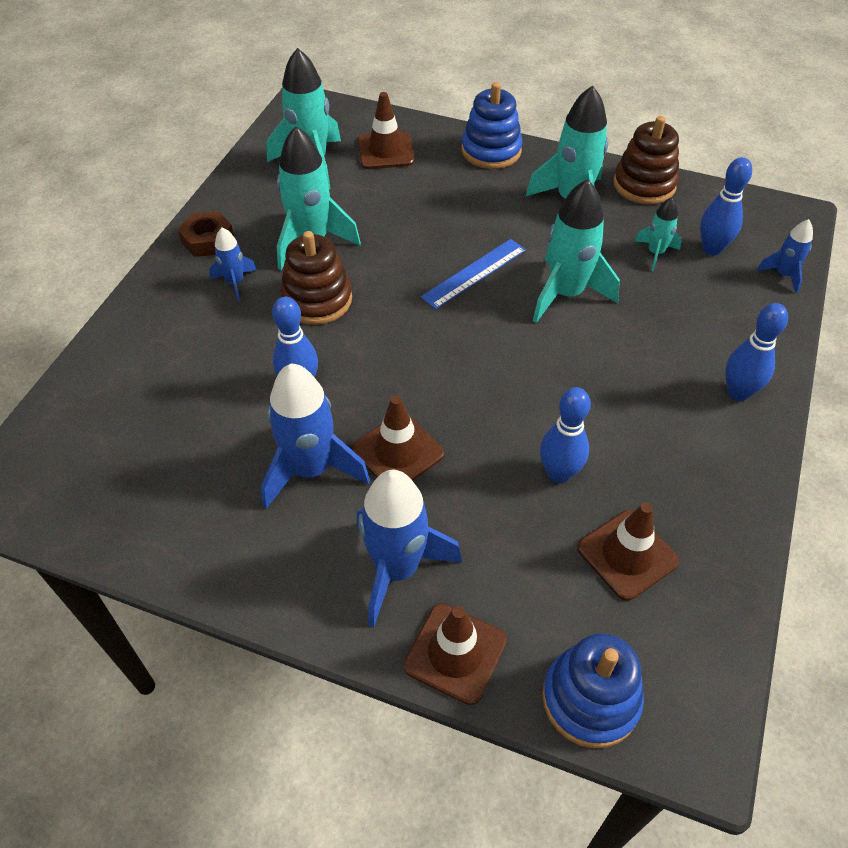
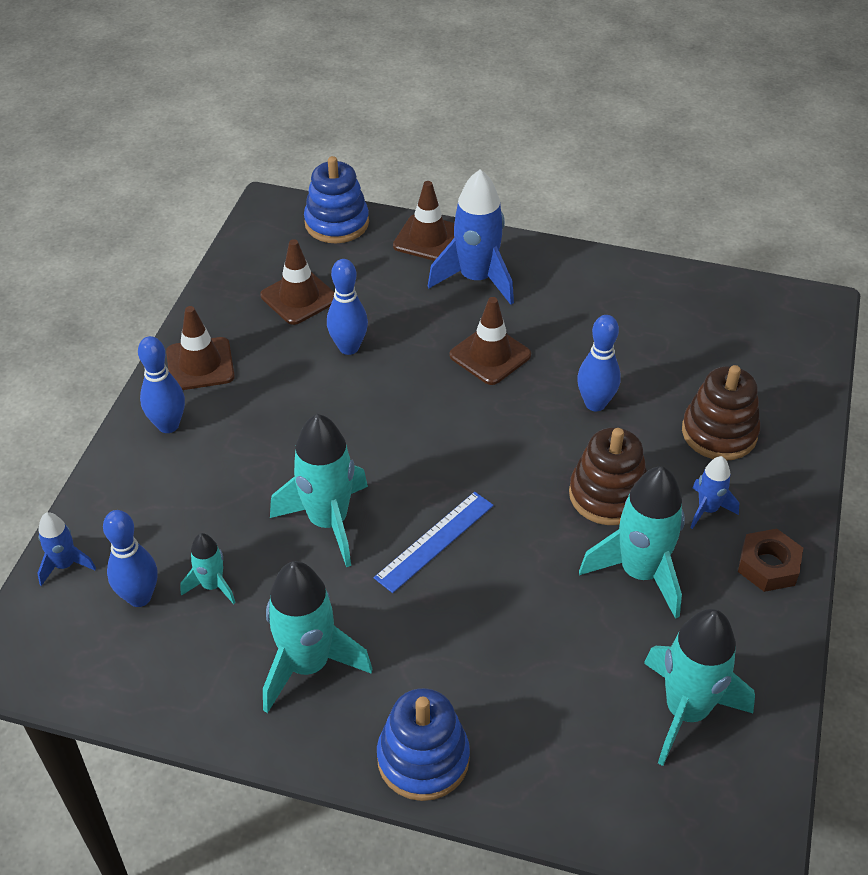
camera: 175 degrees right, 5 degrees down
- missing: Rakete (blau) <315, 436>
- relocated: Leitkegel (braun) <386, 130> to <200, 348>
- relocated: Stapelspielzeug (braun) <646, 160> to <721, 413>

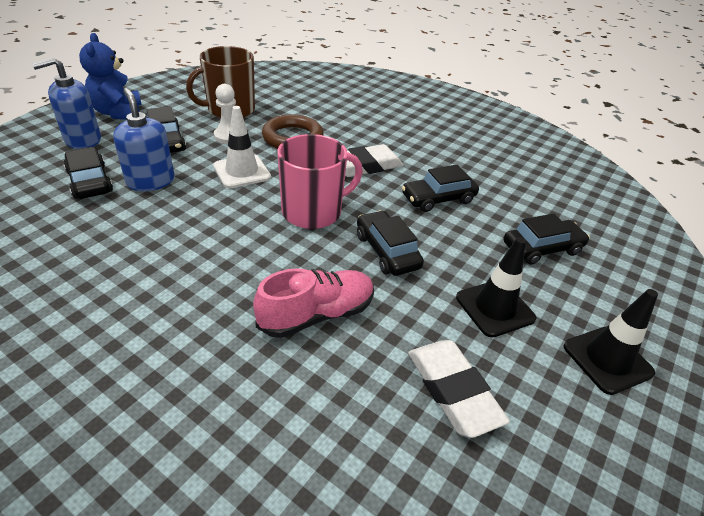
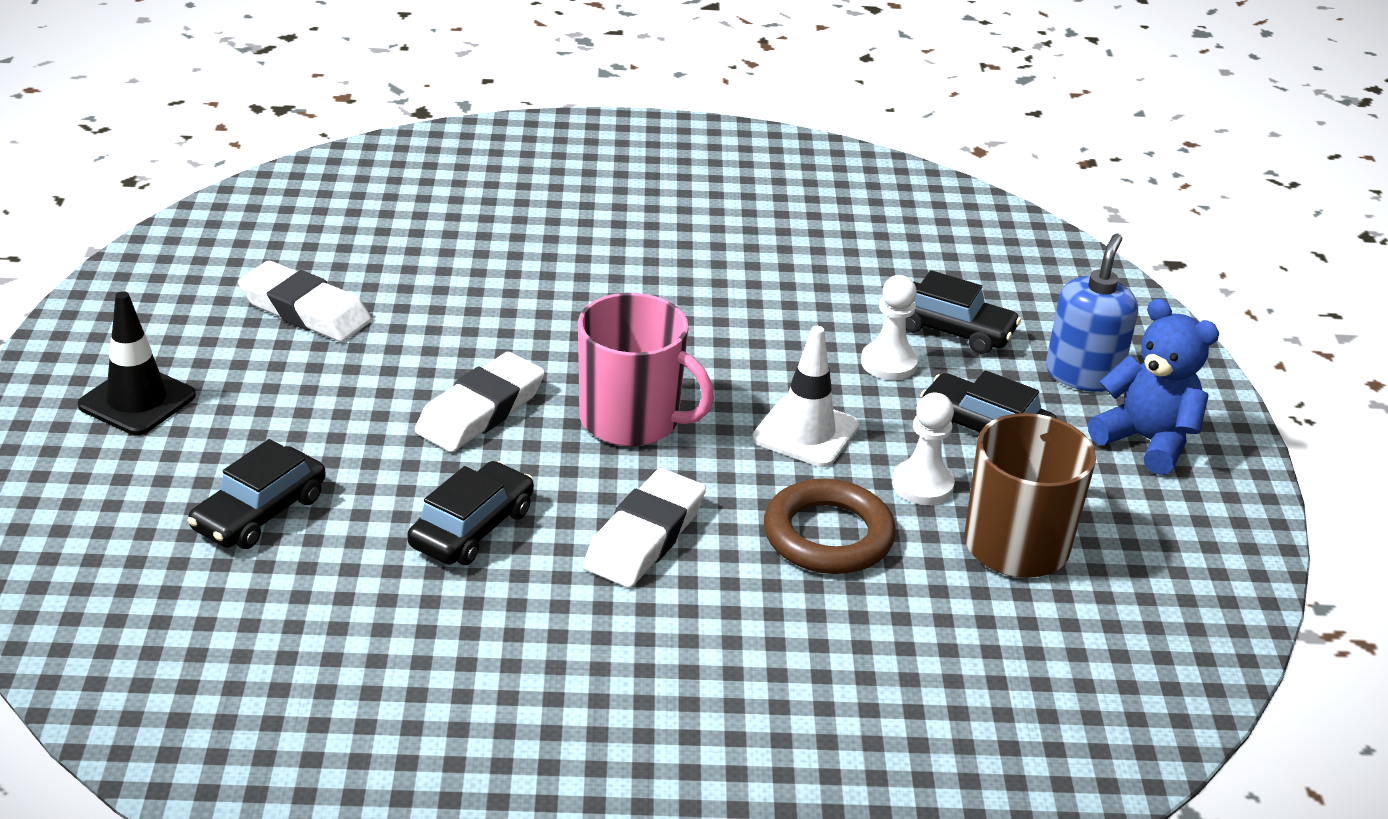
camera: 145 degrees right, 5 degrees down
- missing: Schuh (rosa) <313, 303>
- missing: Leitkegel (schwarz) <496, 287>
- exchanged: Seifenspender (blau) <144, 139> to Bauer (weiß) <889, 327>
- exchanged: Auto (schwarz) <390, 243> to Radiergummi (weiß) <480, 402>
- spun: Tasse (rosa) <320, 181> = <646, 369> 90 degrees counterclockwise

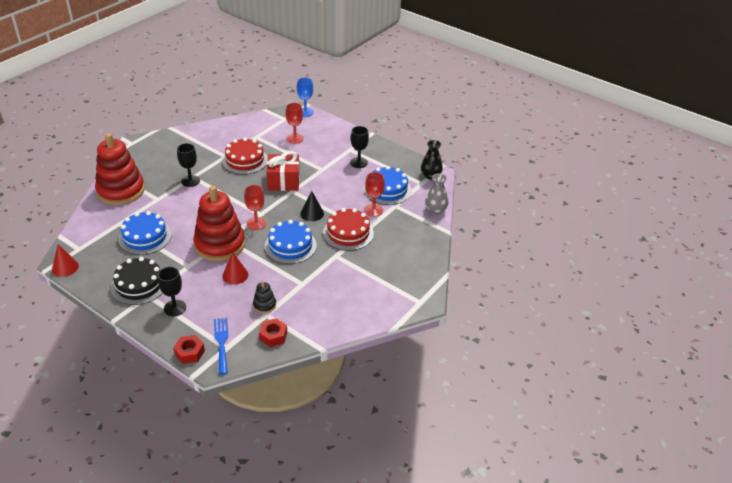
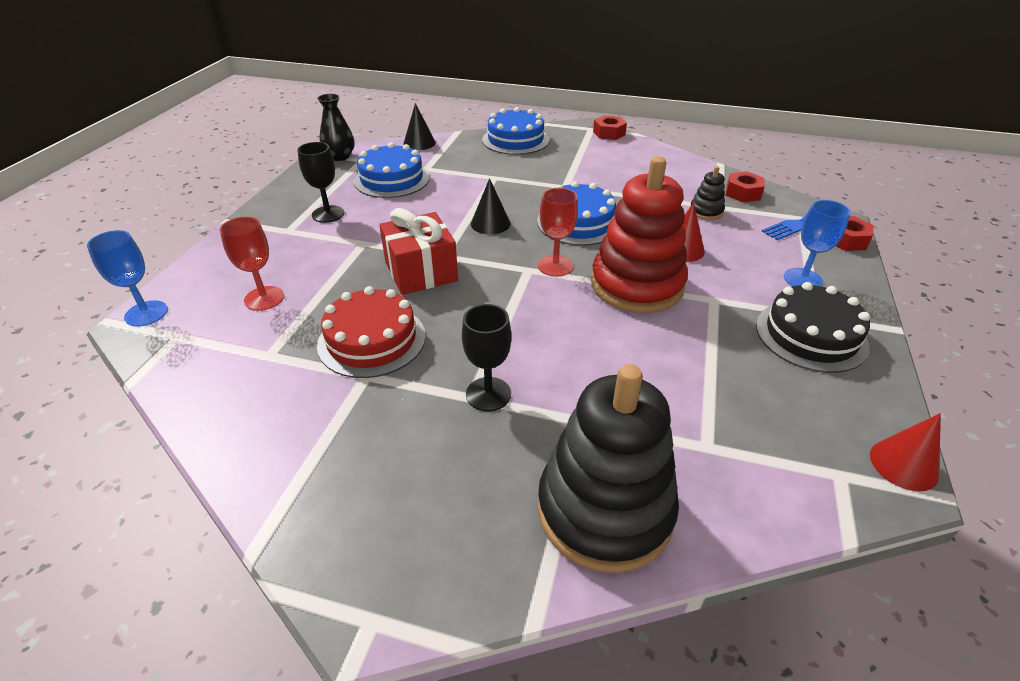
camera: 110 degrees left, 0 degrees up
- missing: Kuchen (rot) <348, 229>
- missing: Kelch (rot) <374, 194>
- appeared: Sechskantmutter (rot) <610, 127>
- relocated: Kuchen (blau) <145, 233> to <515, 131>
- exchanged: Vase (grau) <436, 194> to Kegel (schwarz) <419, 126>
- colour: Stapelspielzeug (rot) <120, 169> to Stapelspielzeug (schwarz) <608, 468>
- colour: Kelch (schwarz) <172, 291> to Kelch (blau) <817, 243>

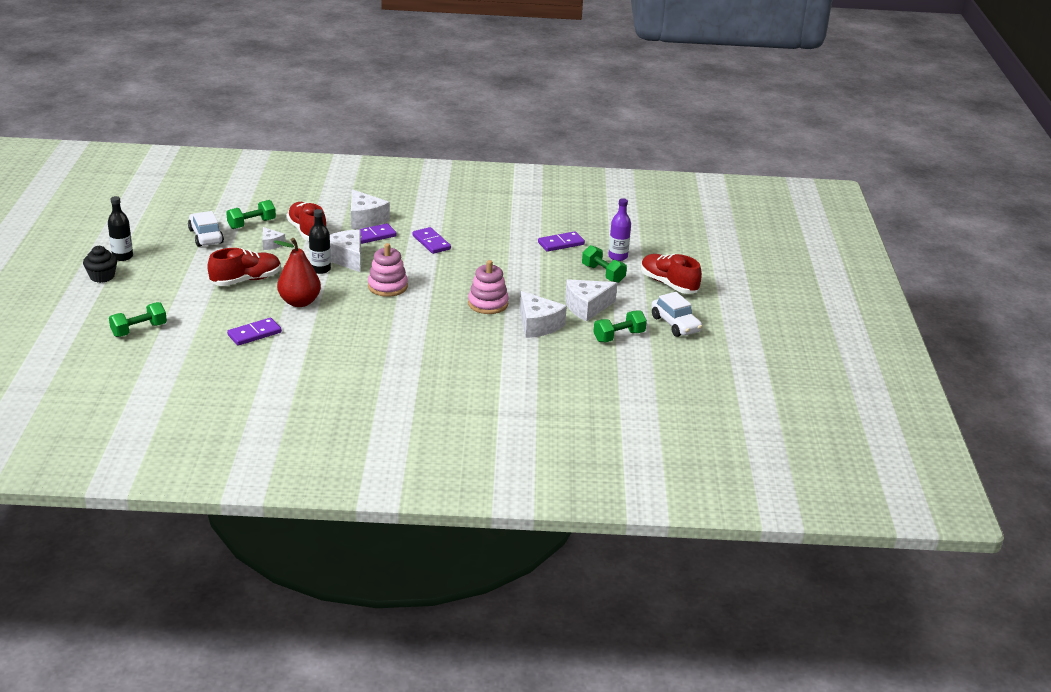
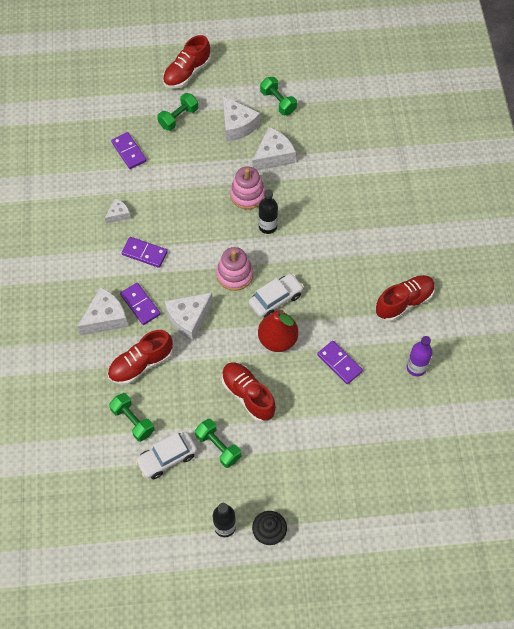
camera: 95 degrees left, 30 degrees up
- appeared: Schuh (rot) <405, 298>
- relocated: Hantel (grün) <138, 319> to <218, 443>
- relocated: Käse (weiß) <273, 238> to <118, 211>
- relocated: Flasche (schwarz) <320, 241> to <268, 211>
- relocated: Flasche (lila) <619, 229> to <419, 356>
- relocated: Auto (weiß) <676, 314> to <276, 295>
- spun: Dominostein (lila) <431, 240> = <145, 252> 60 degrees clockwise

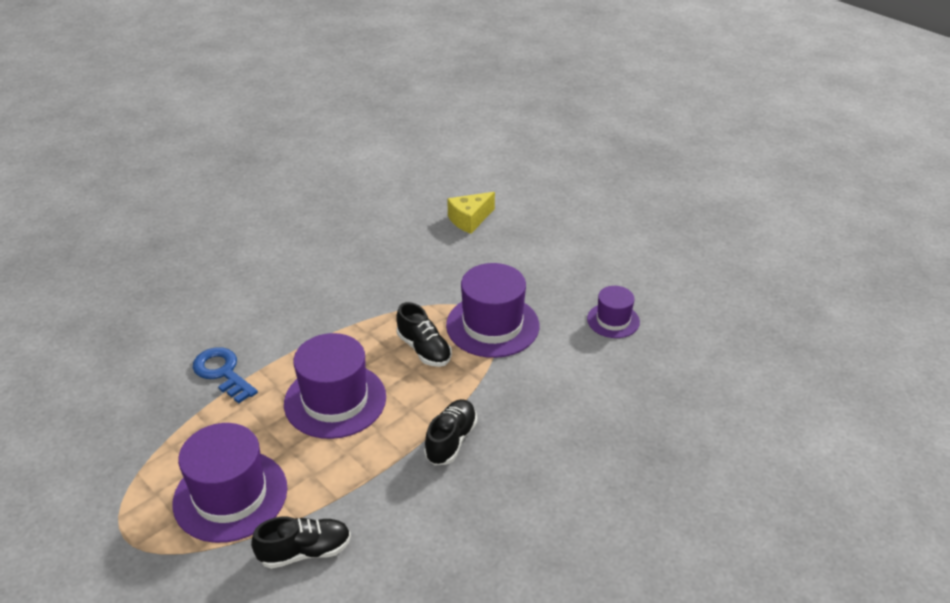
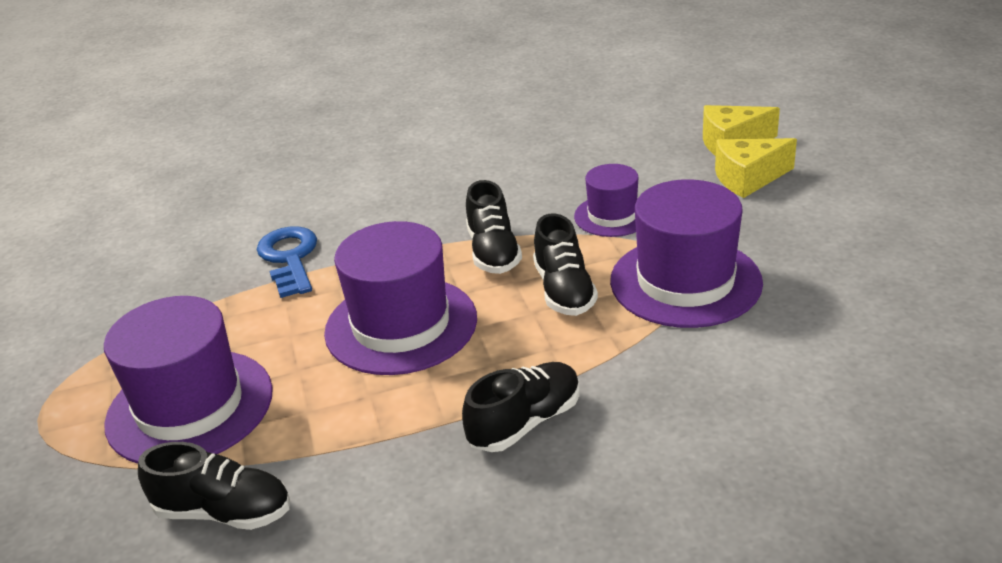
camera: 30 degrees right, 5 degrees down
- appeared: Schuh (schwarz) <494, 227>
- appeared: Käse (gelb) <756, 168>
- relocated: Hut (lila) <613, 312> to <606, 200>

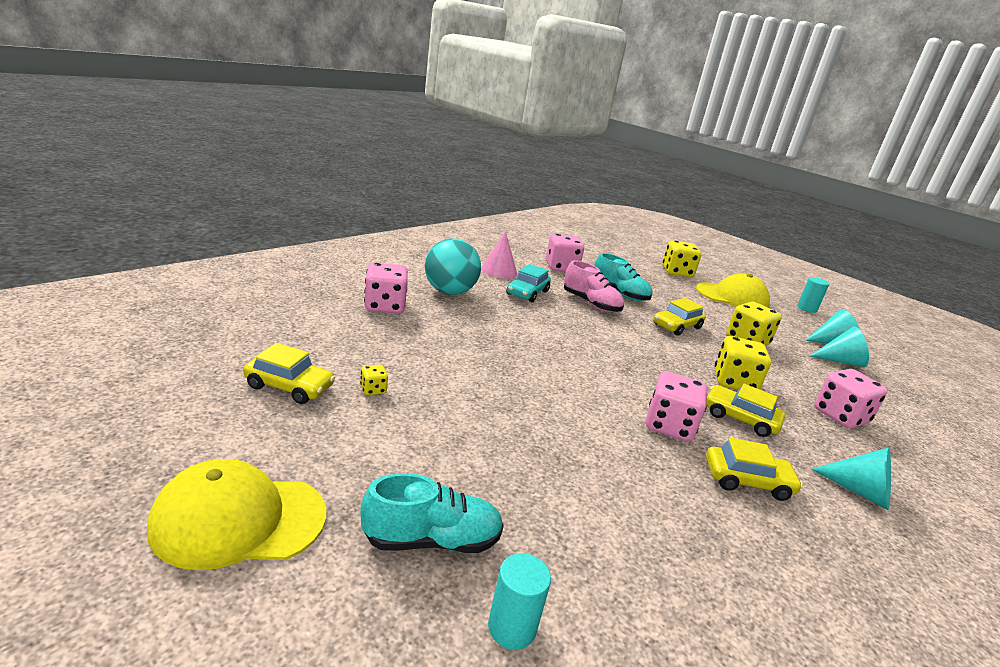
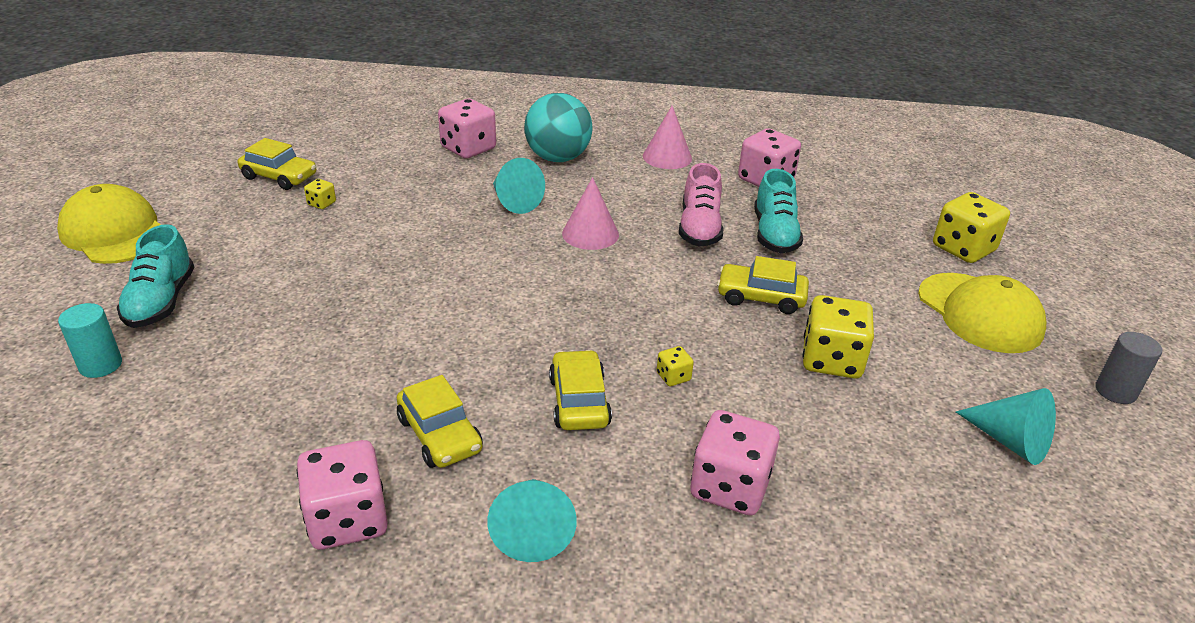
camera: 55 degrees right, 10 degrees up
- missing: Auto (türkis) <528, 283>
- appeared: Kegel (rosa) <590, 213>
- relocated: Spielwürfel (rosa) <676, 406> to <342, 495>
- relocated: Kegel (türkis) <839, 346> to <519, 186>
- colour: Vollzylinder (türkis) <813, 295> to Vollzylinder (grau) <1128, 368>
- spun: Auto (gelb) <289, 373> = <277, 164> 45 degrees counterclockwise
- spun: Schuh (türkis) <432, 513> = <155, 276> 45 degrees clockwise
- size: Spielwürfel (gelb) <743, 363> = <675, 366> x0.46

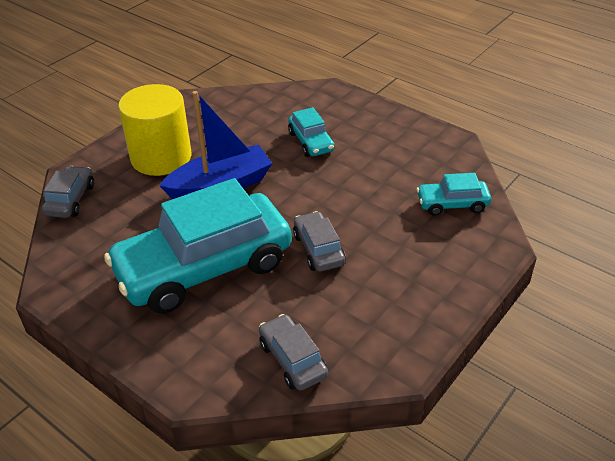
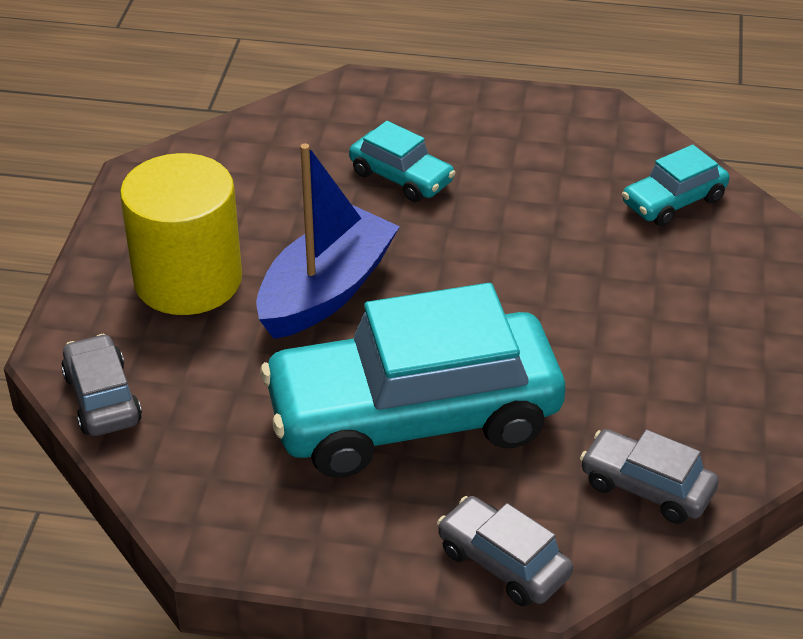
camera: 30 degrees left, 0 degrees up
- relocated: Auto (grau) <319, 241> to <505, 551>
- spun: Auto (türkis) <198, 246> = <413, 380> 45 degrees clockwise

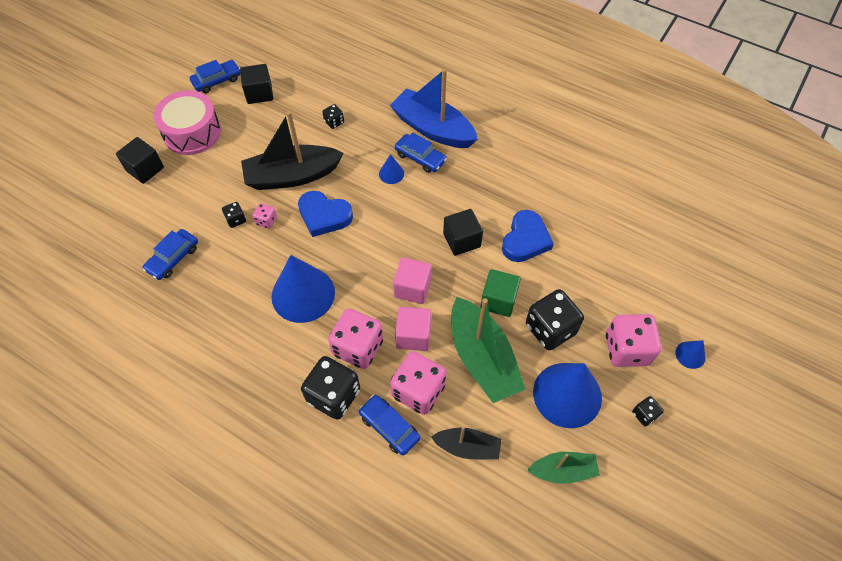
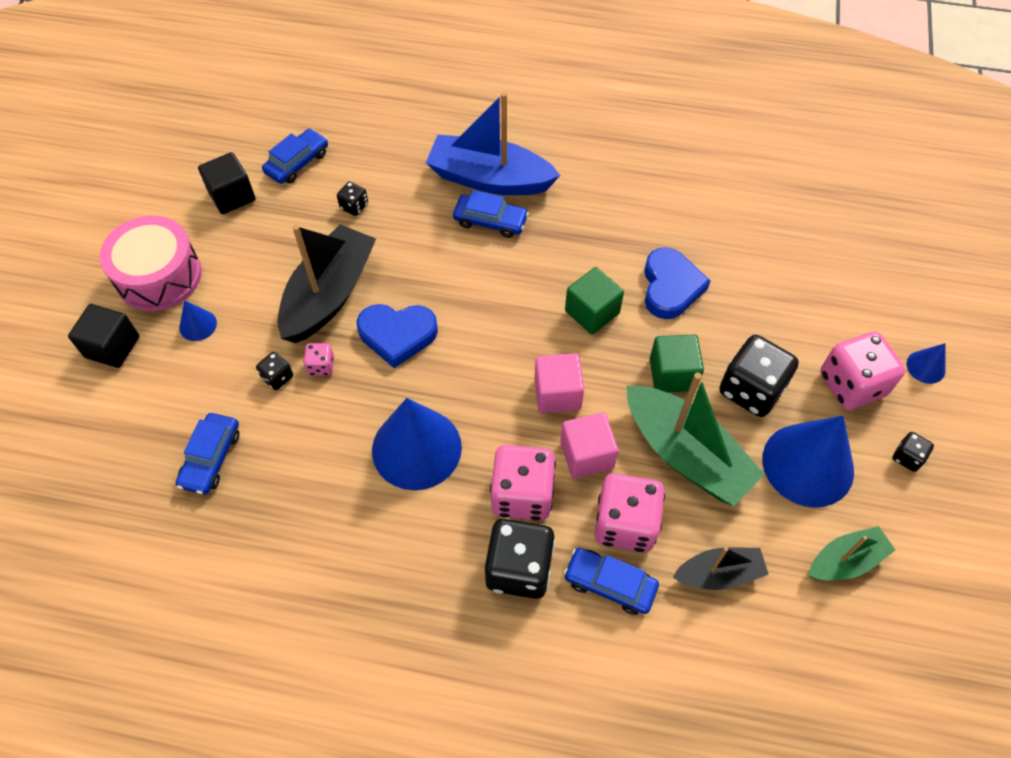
camera: 20 degrees left, 0 degrees up
- relocated: Auto (blau) <215, 76> to <295, 156>
- relocated: Kegel (blau) <391, 169> to <198, 320>
- colour: Kubus (schwarz) <463, 232> to Kubus (grün) <594, 300>
- spun: Boot (schwarz) <292, 150> = <326, 283> 150 degrees clockwise

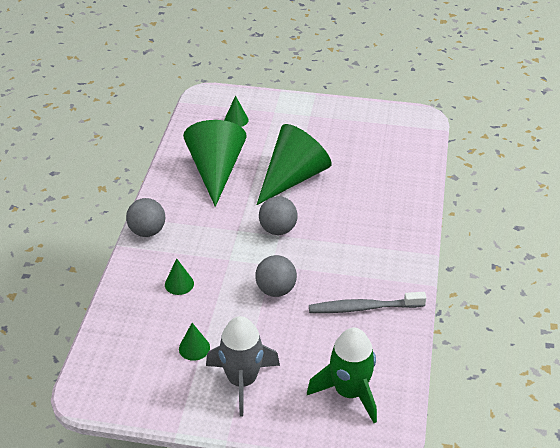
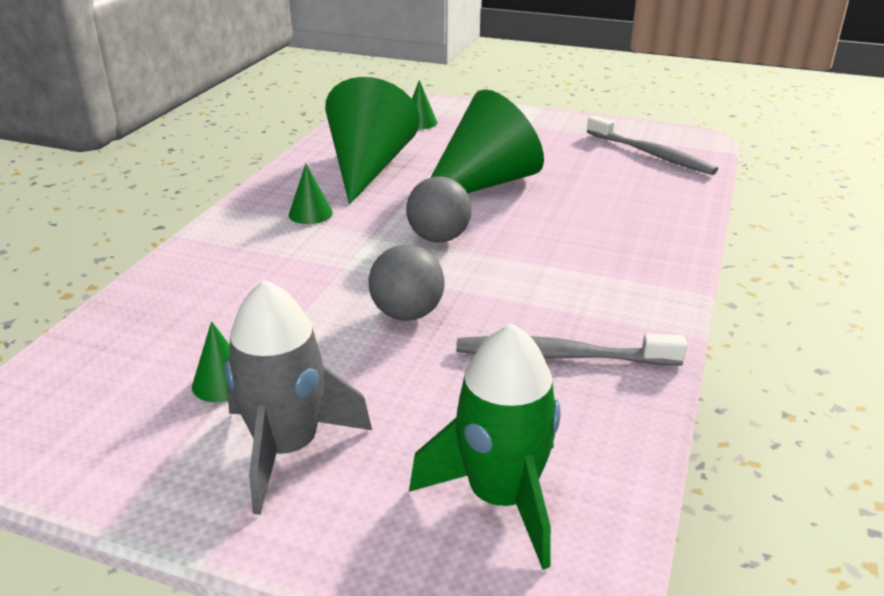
camera: 10 degrees right, 10 degrees down
- missing: Ball (grau) <145, 217>
- appeared: Zahnbürste (grau) <652, 145>
- relocated: Kegel (grün) <179, 276> to <311, 194>

